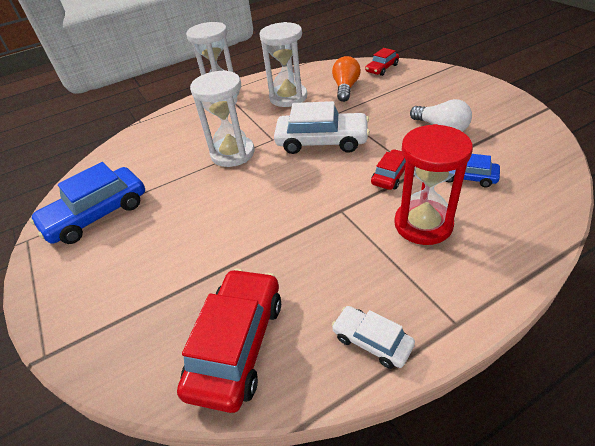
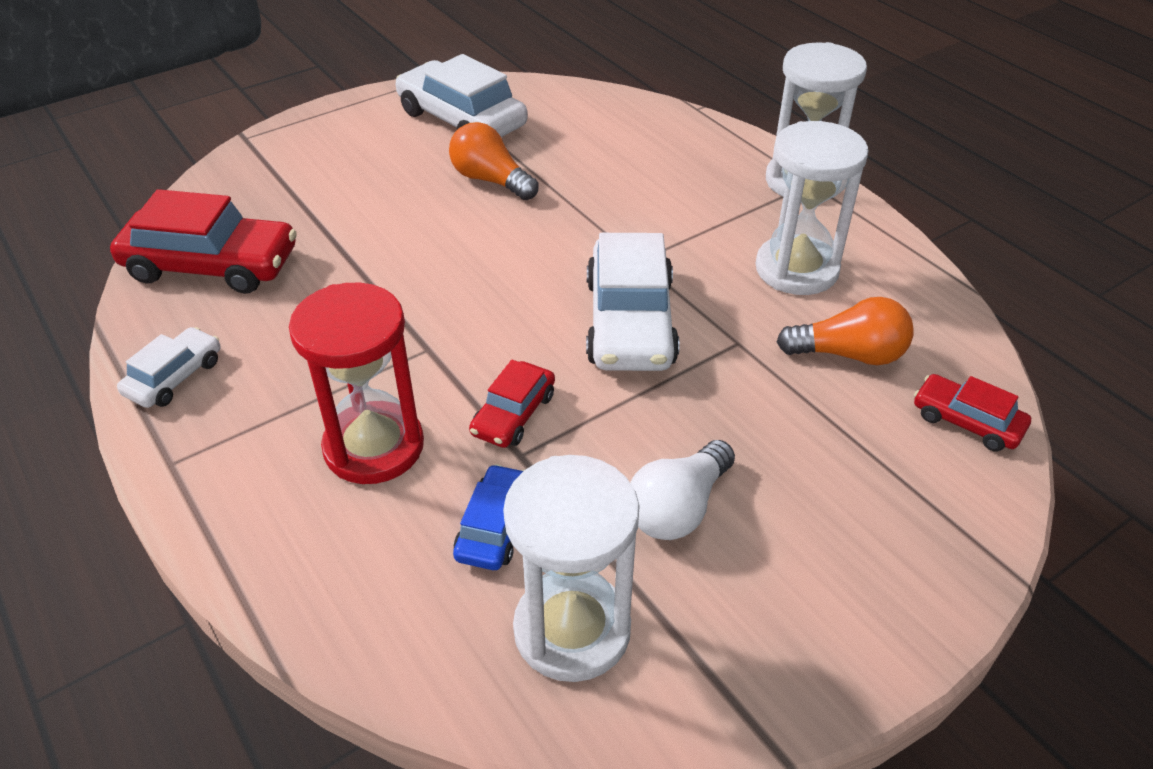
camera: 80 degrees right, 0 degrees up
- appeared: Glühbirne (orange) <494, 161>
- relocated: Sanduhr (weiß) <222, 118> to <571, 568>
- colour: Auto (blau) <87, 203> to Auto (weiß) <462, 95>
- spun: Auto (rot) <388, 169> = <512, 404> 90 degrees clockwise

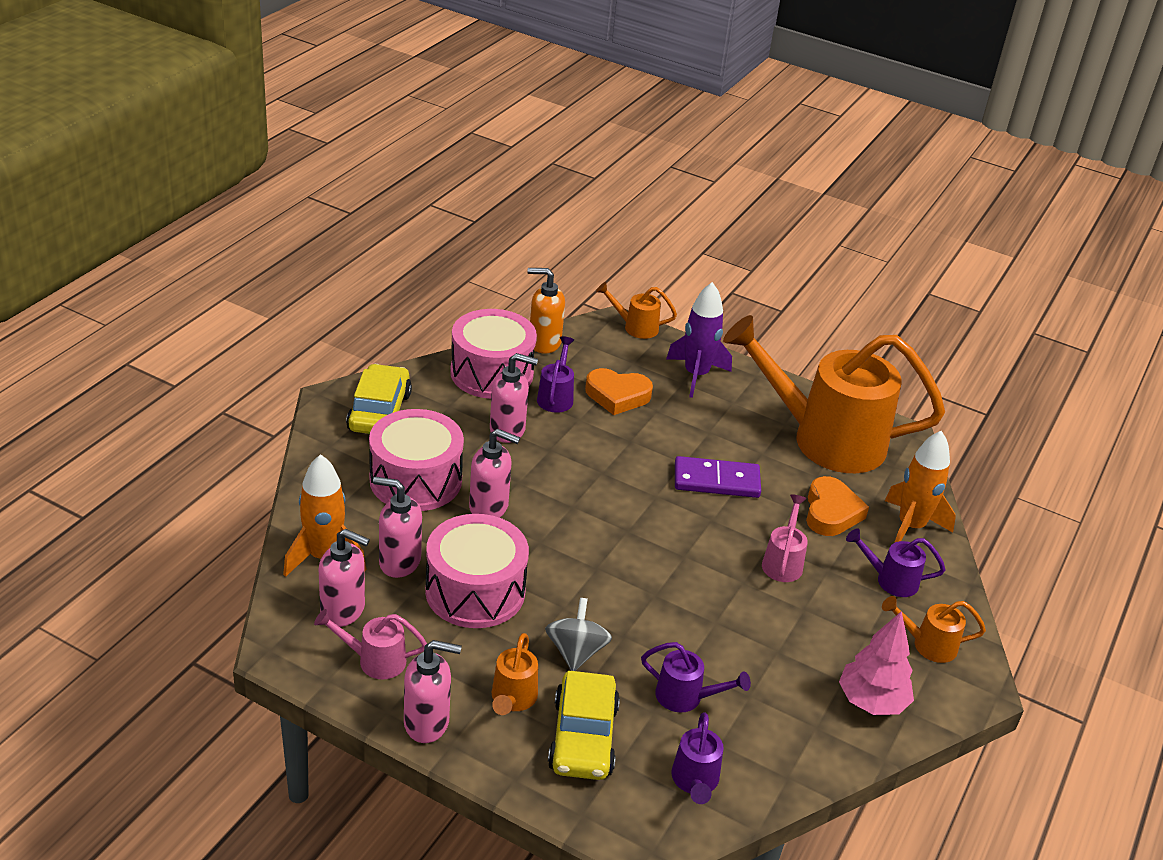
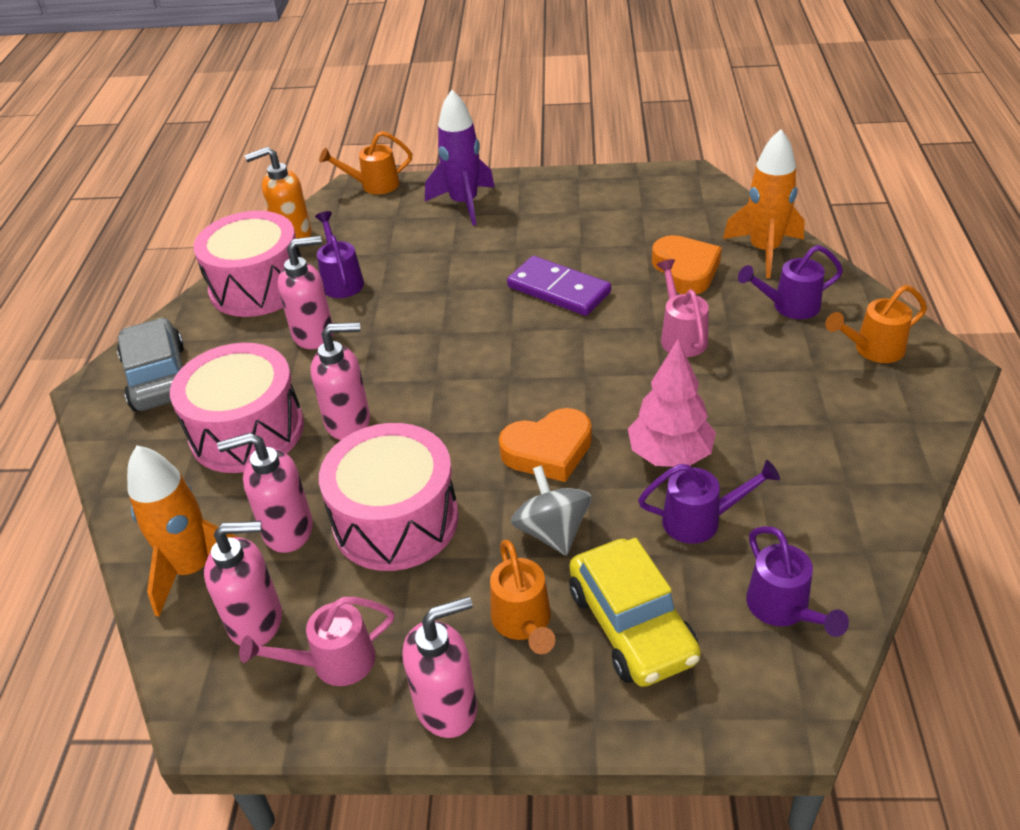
camera: 20 degrees left, 5 degrees up
- missing: Gießkanne (orange) <834, 394>
- relocated: Herz (orange) <619, 391> to <545, 445>
- relocated: Baum (rosa) <876, 663> to <672, 403>
- colour: Auto (gelb) <379, 399> to Auto (grau) <150, 364>
- spun: Dominostein (lila) <718, 477> = <559, 286> 60 degrees clockwise

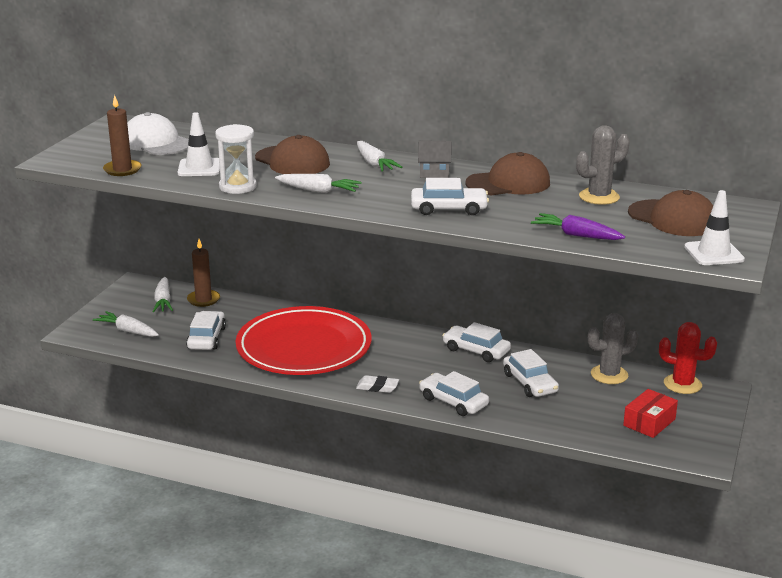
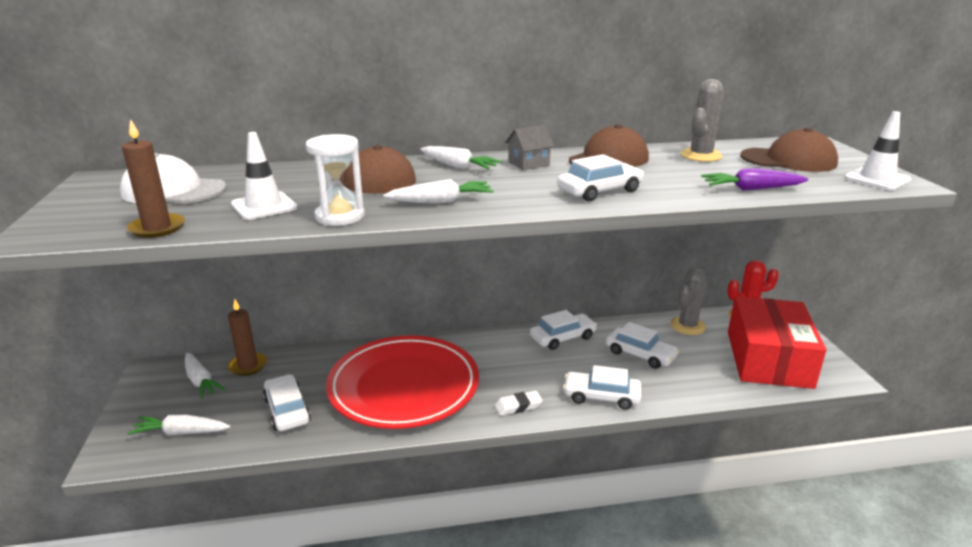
camera: 30 degrees left, 0 degrees up
- spun: Auto (weiß) <476, 342> = <563, 330> 150 degrees clockwise
- size: Schachtel (rot) <650, 413> = <777, 342> x2.10

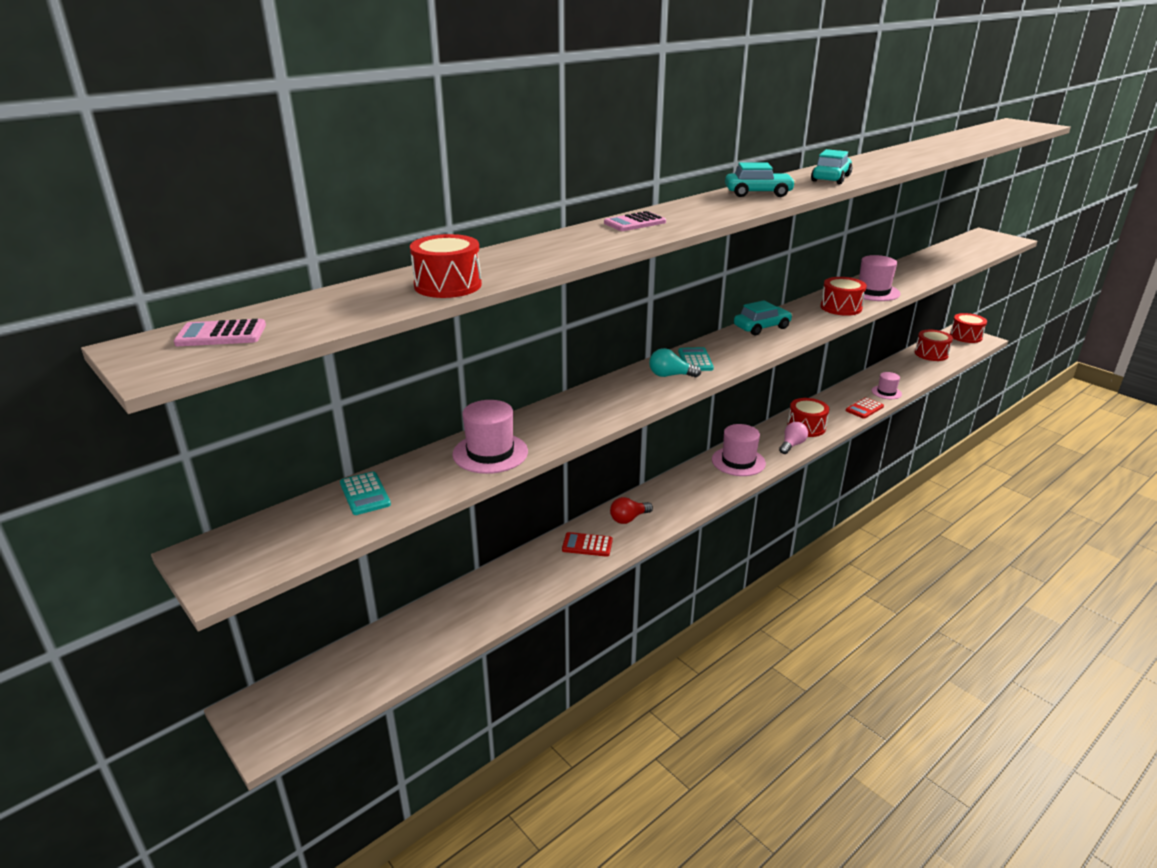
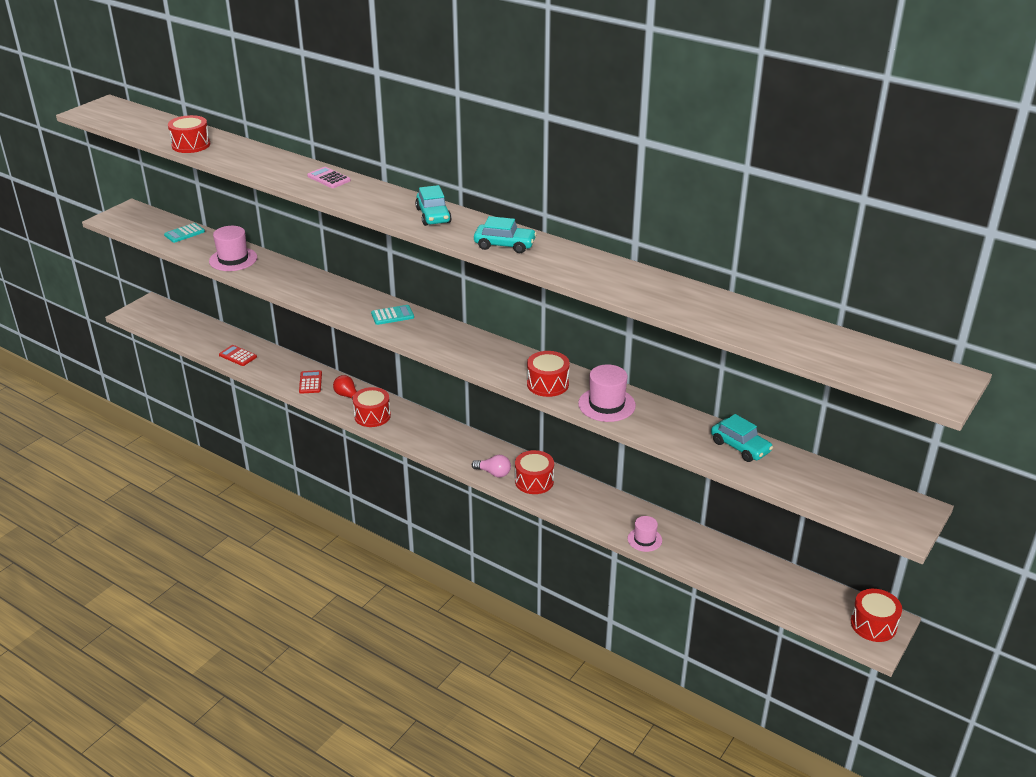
camera: 75 degrees right, 5 degrees up
- missing: Taschenrechner (rosa) <220, 332>
- missing: Glühbirne (türkis) <675, 362>
- missing: Hut (rosa) <739, 450>
- relocated: Auto (türkis) <763, 317> to <742, 438>
- relocated: Taschenrechner (rot) <865, 408> to <238, 355>
- relocated: Trommel (rot) <934, 345> to <372, 407>

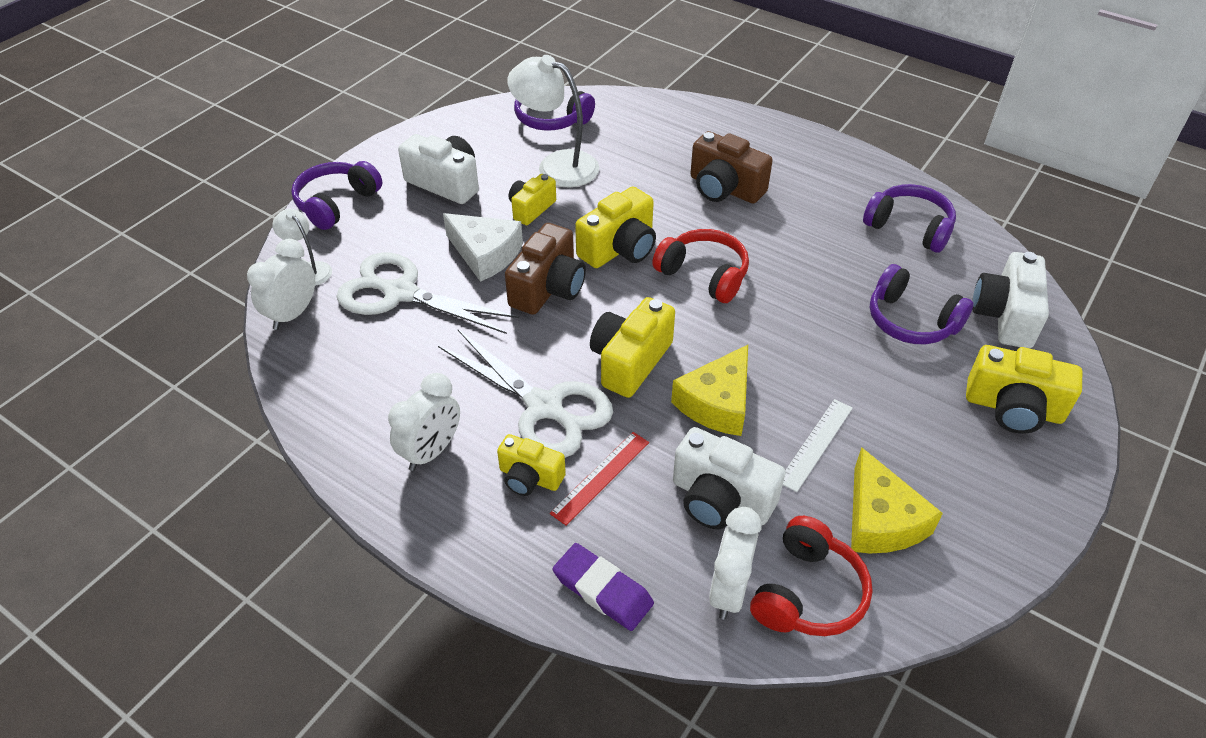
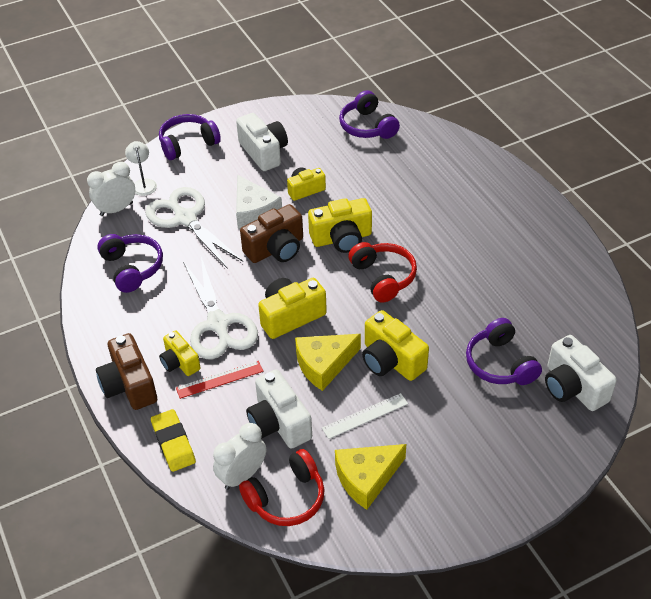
camera: 30 degrees right, 0 degrees up
- missing: Wecker (weiß) <424, 422>
- missing: Lampe (weiß) <553, 121>
- relocated: Kamera (braun) <731, 167> to <126, 371>
- relocated: Kopfhörer (lila) <909, 218> to <130, 263>
- relocated: Kamera (gelb) <1024, 389> to <395, 345>
- colour: Radiergummi (lila) <603, 587> to Radiergummi (gelb) <173, 440>
- spun: Käse (gelb) <897, 500> = <370, 477> 45 degrees clockwise
- spun: Kamera (weiß) <1010, 300> = <581, 373> 75 degrees counterclockwise

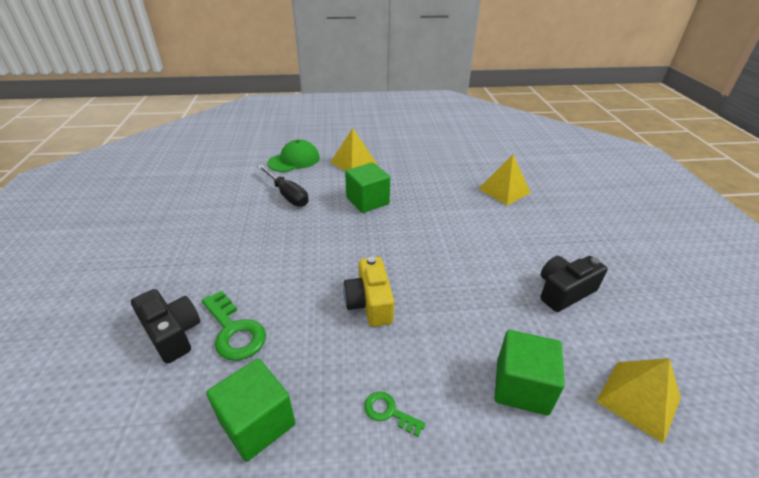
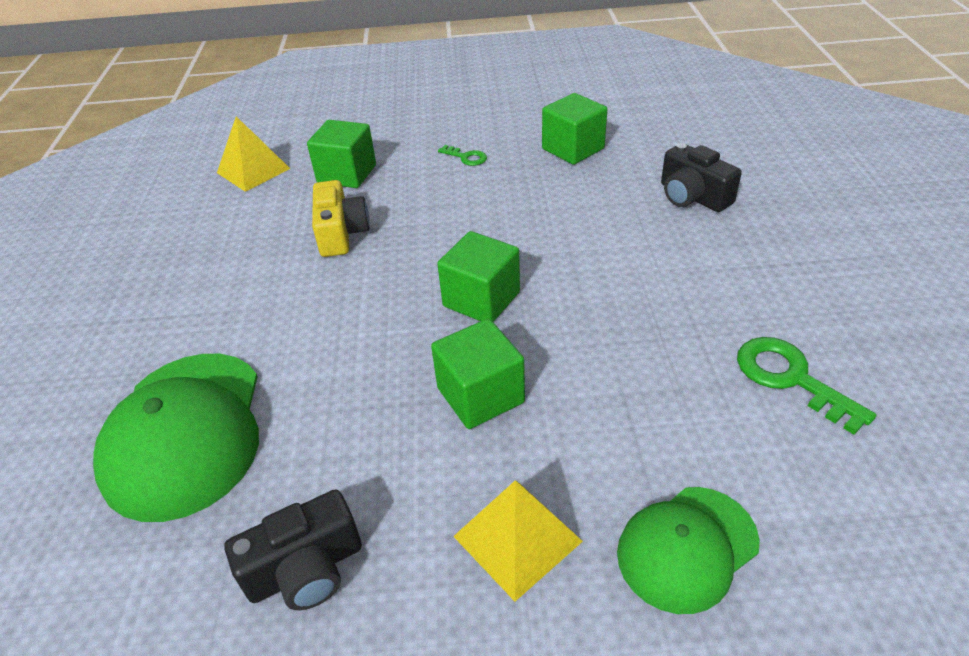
camera: 175 degrees left, 5 degrees up
- missing: Schraubenzieher (schwarz) <283, 186>
- appeared: Kubus (grün) <478, 276>
- relocated: Schlüssel (grün) <234, 326> to <806, 386>
- relocated: Kamera (gelb) <368, 292> to <341, 218>
- relocated: Kamera (schwarz) <574, 284> to <293, 550>
- exchanged: Pyramide (gelb) <505, 179> to Kappe (grün) <176, 438>

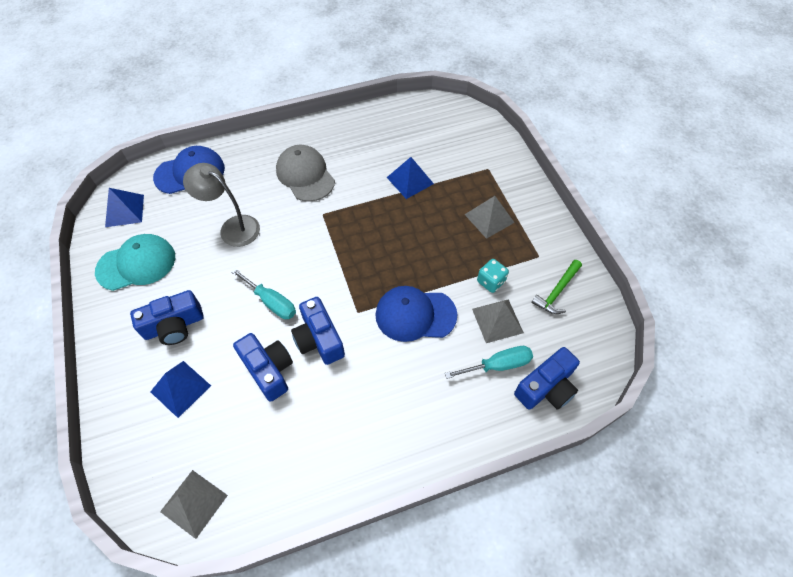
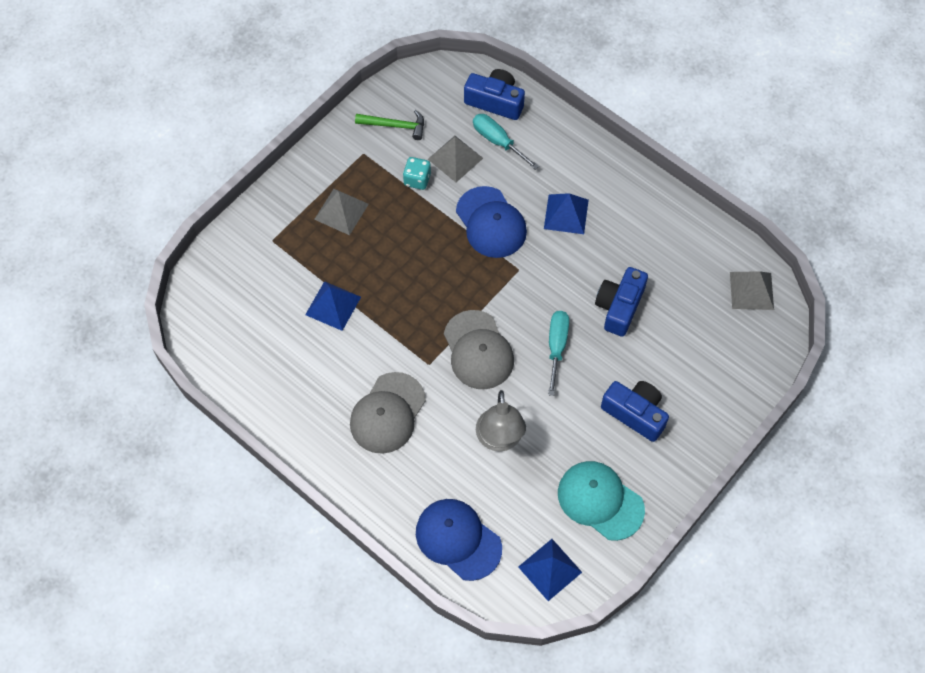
camera: 120 degrees left, 5 degrees up
- missing: Kamera (blau) <318, 331>
- appeared: Kappe (grau) <479, 349>
- relocated: Pyramide (blau) <180, 389> to <566, 213>

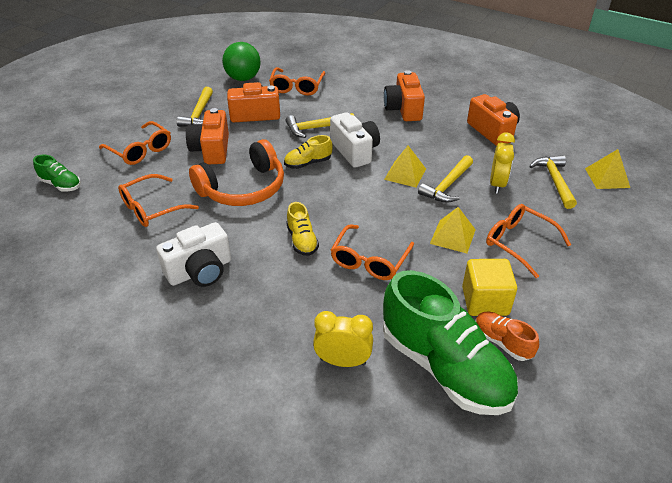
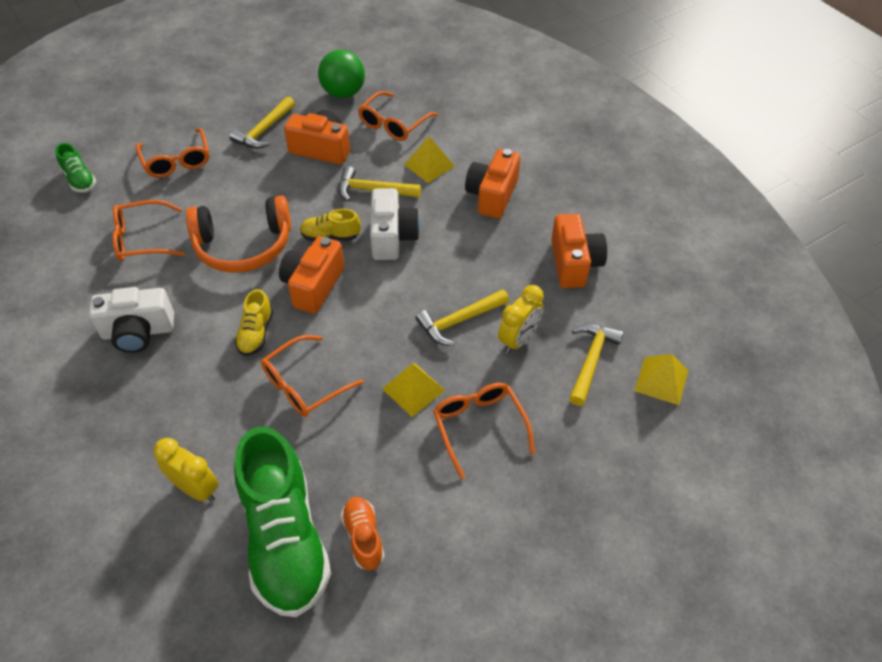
camera: 25 degrees right, 10 degrees up
- missing: Kubus (gelb) <489, 287>
- relocated: Kamera (orange) <207, 136> to <312, 275>
- relocated: Pyramide (gelb) <405, 167> to <429, 159>

